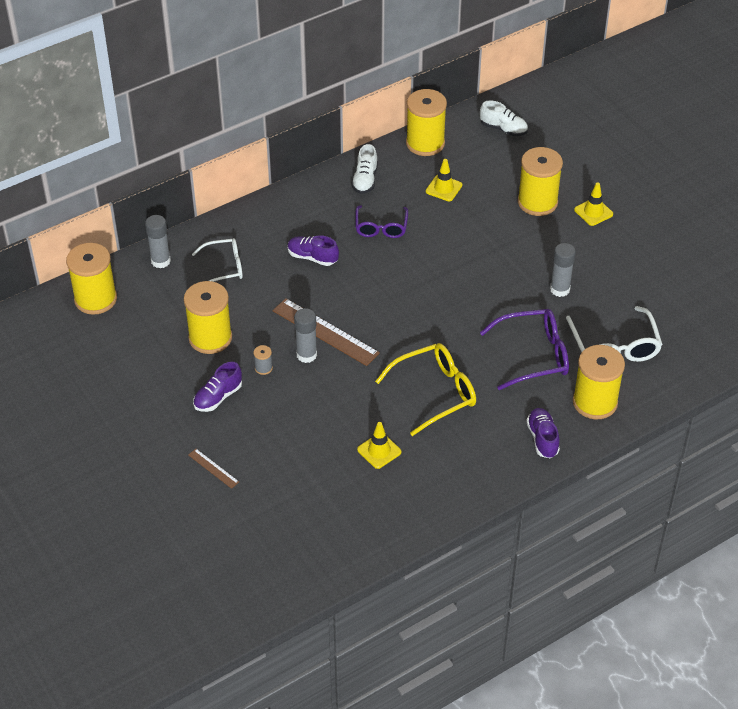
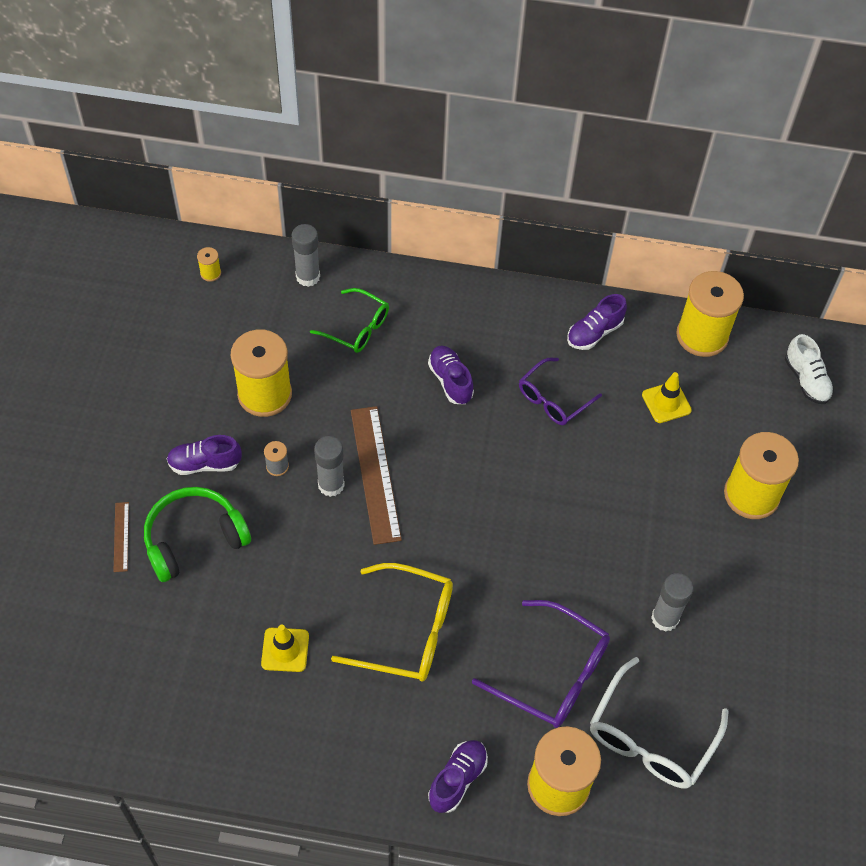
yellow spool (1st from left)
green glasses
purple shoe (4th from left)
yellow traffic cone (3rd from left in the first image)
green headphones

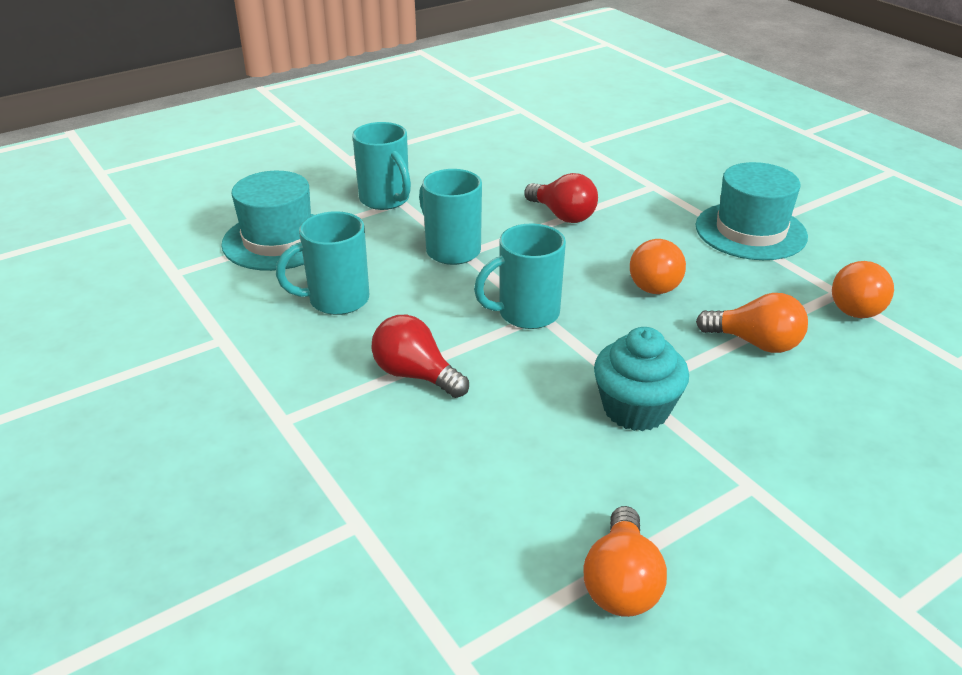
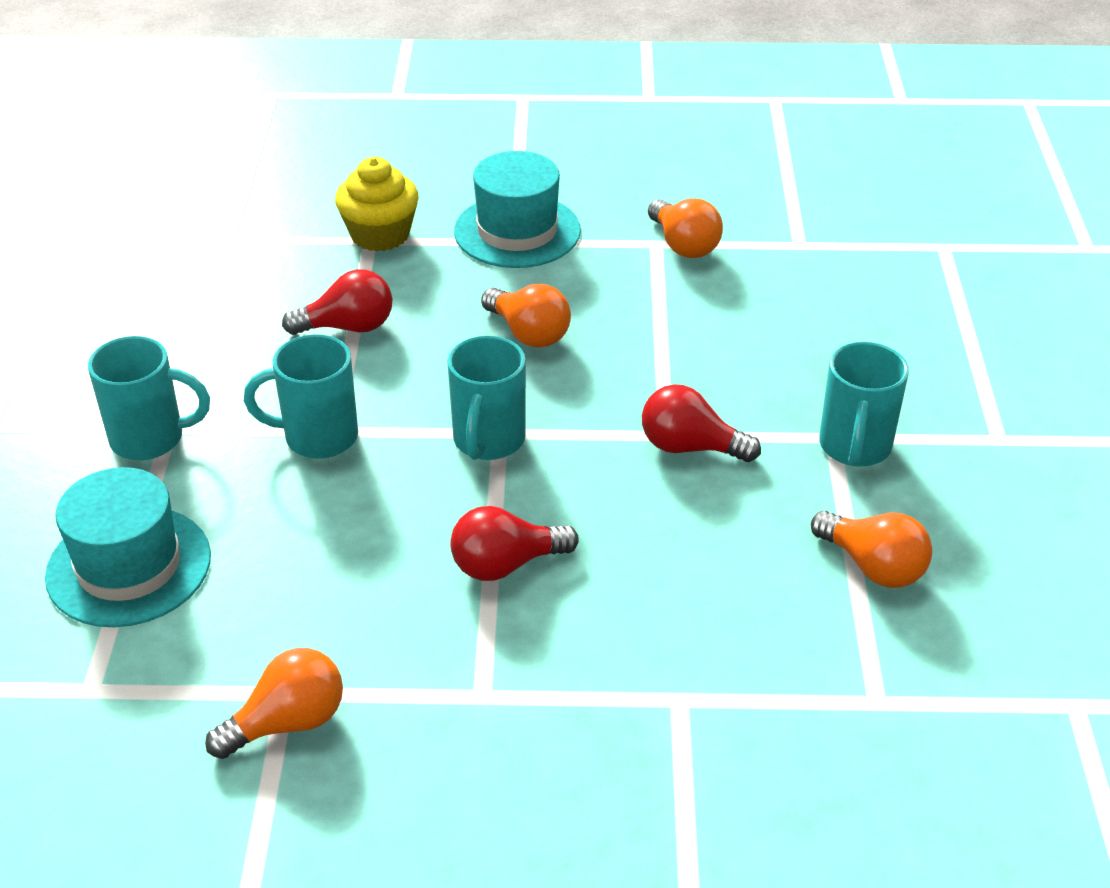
turquoise mug (4th from left)
red light bulb (3rd from left)
orange light bulb (1st from left)
yellow cupcake

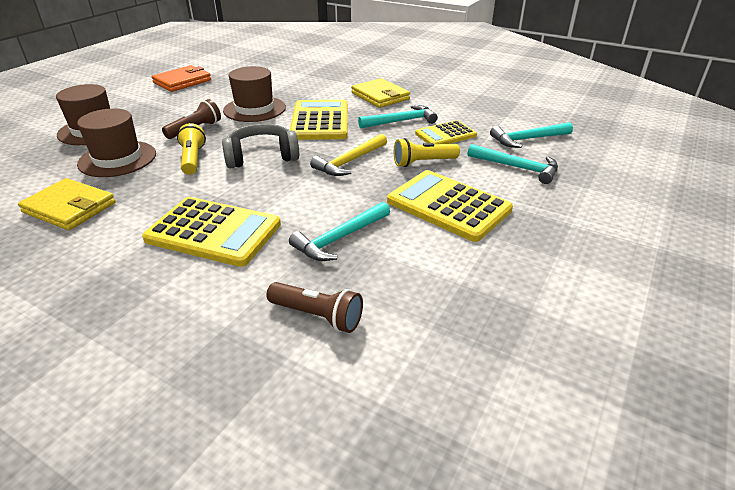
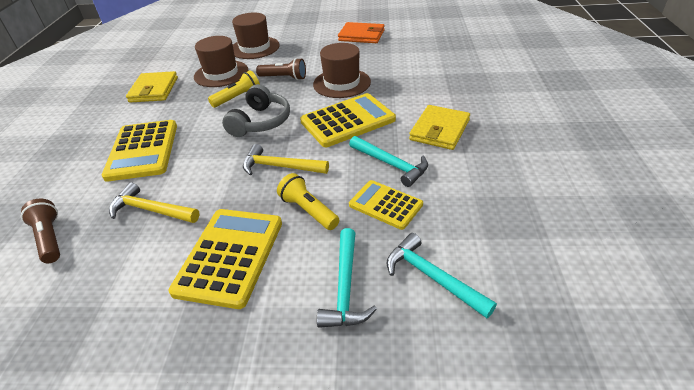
grey headphones
brown flashlight (1st from left)
yellow hammer (1st from left)

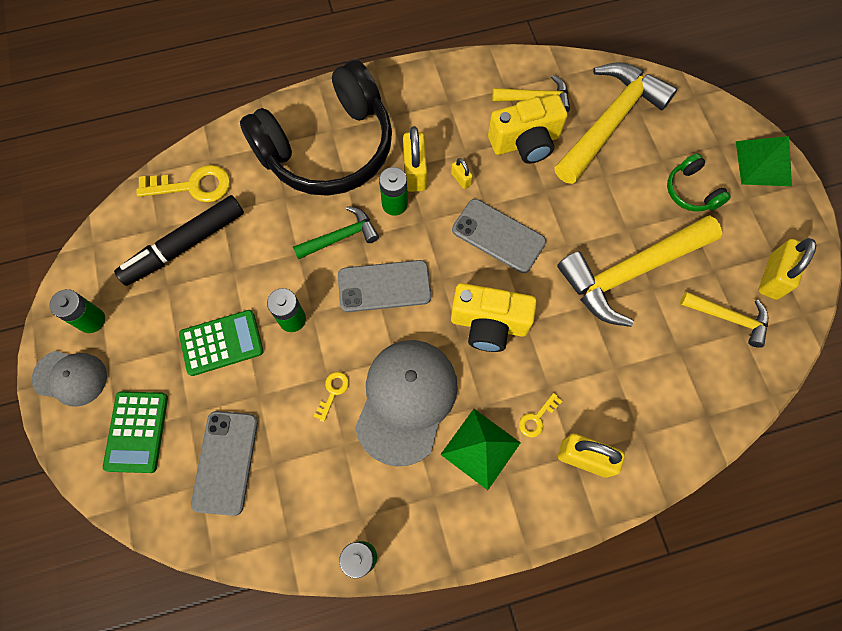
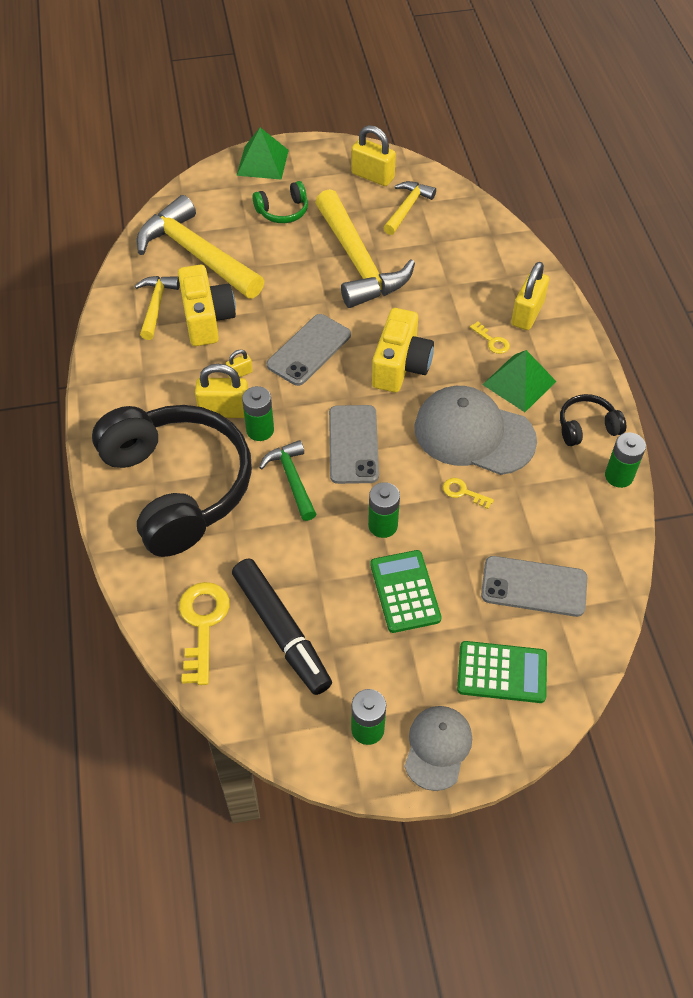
black headphones (2nd from left)

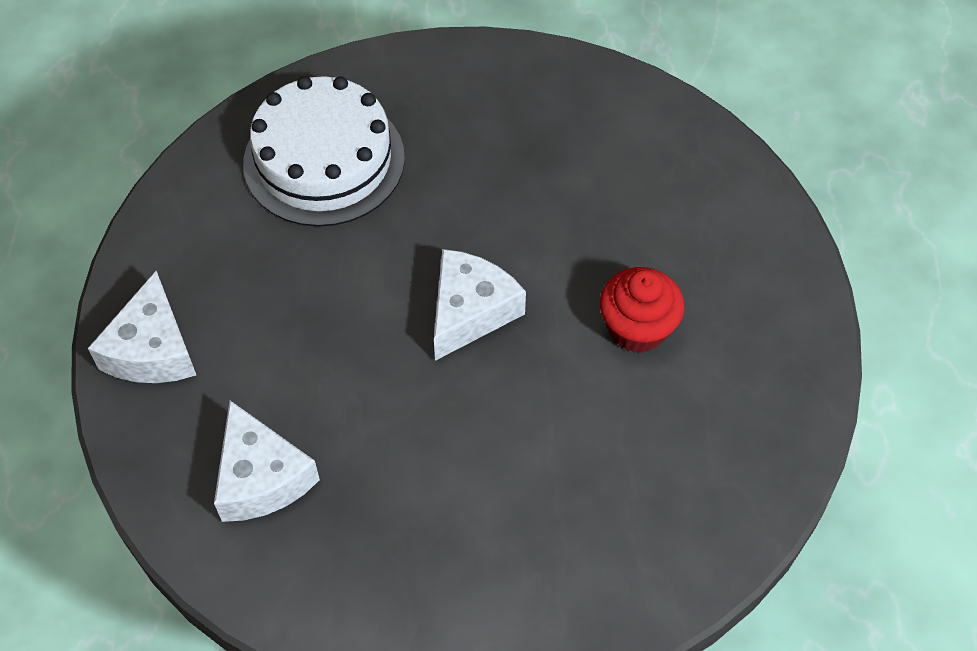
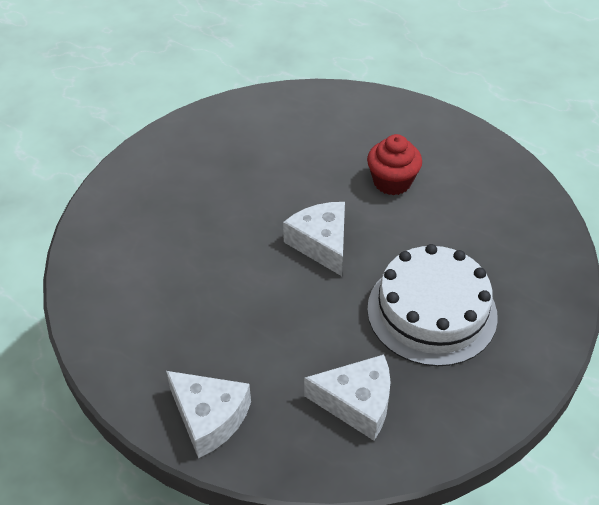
white cake

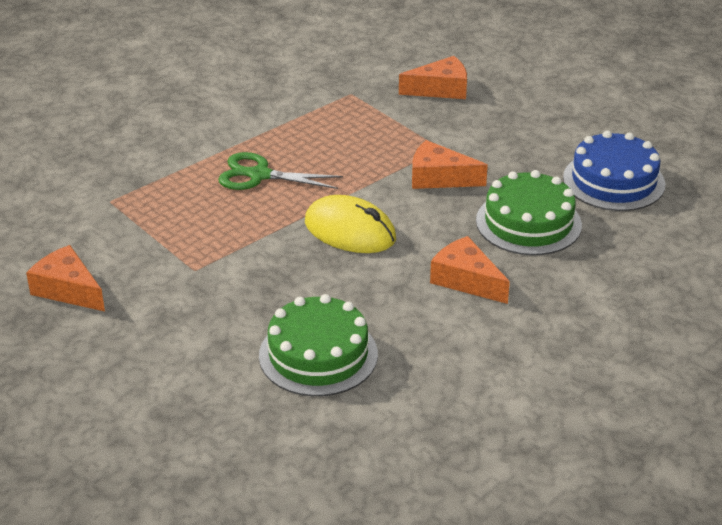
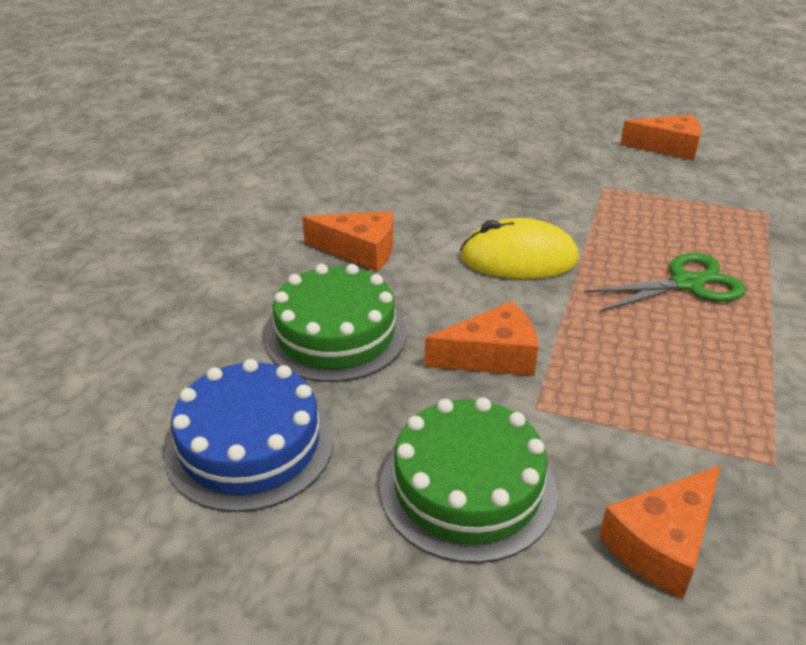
green cake (2nd from left)

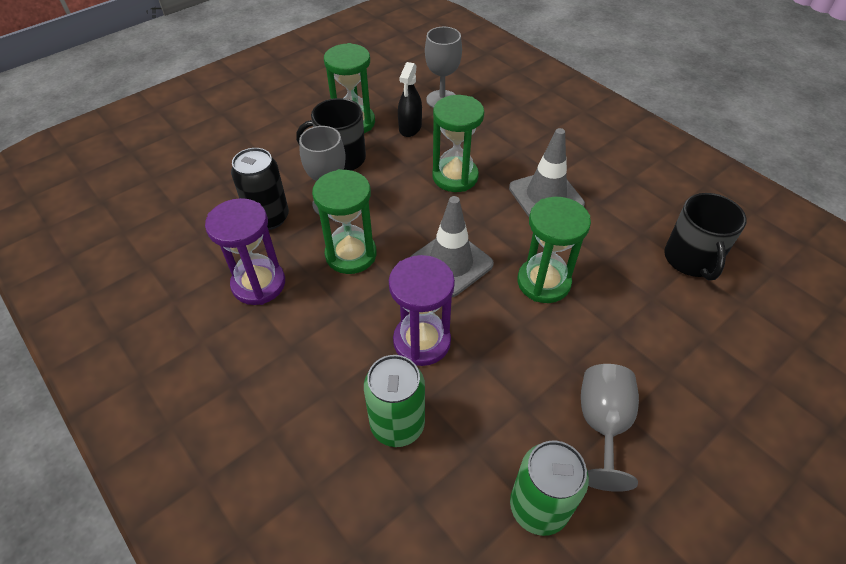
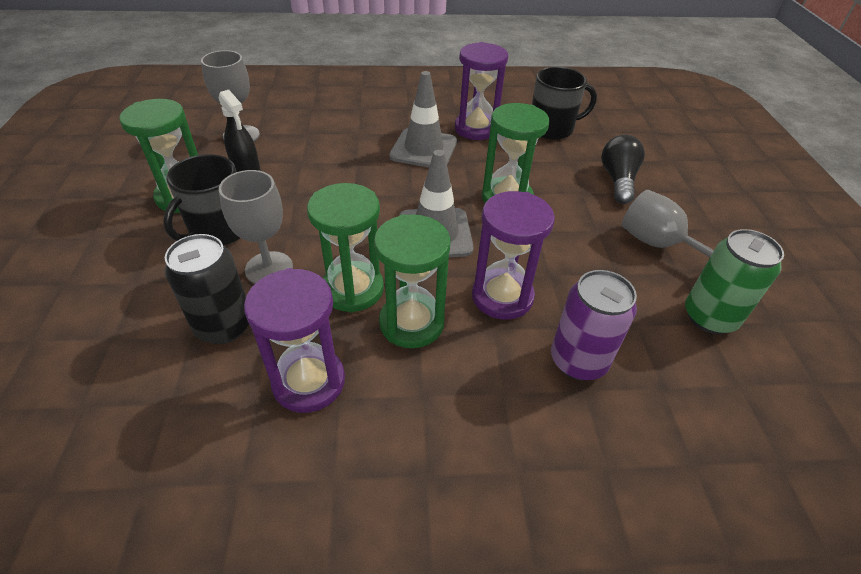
purple can
green hourglass (3rd from left)
black mug (2nd from left)
purple hourglass (2nd from left)
black light bulb

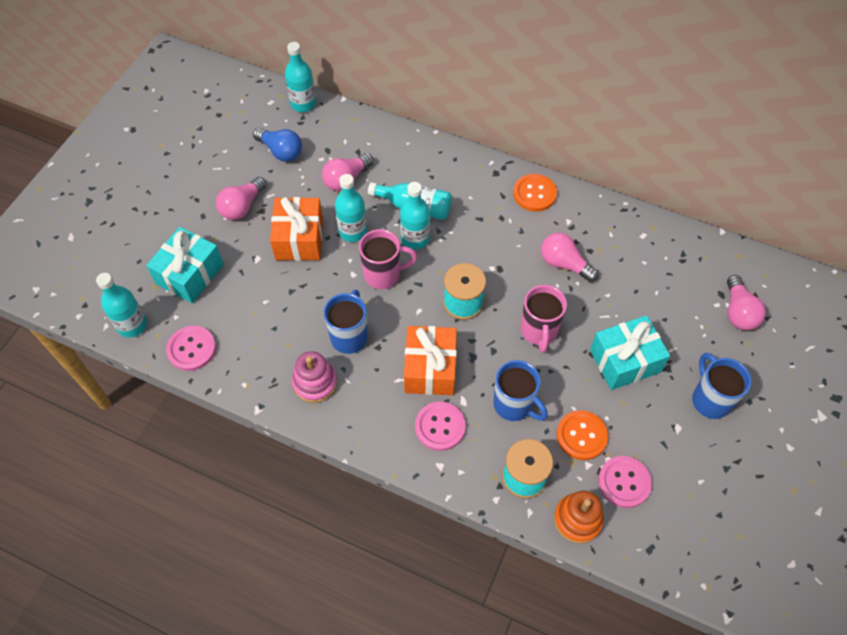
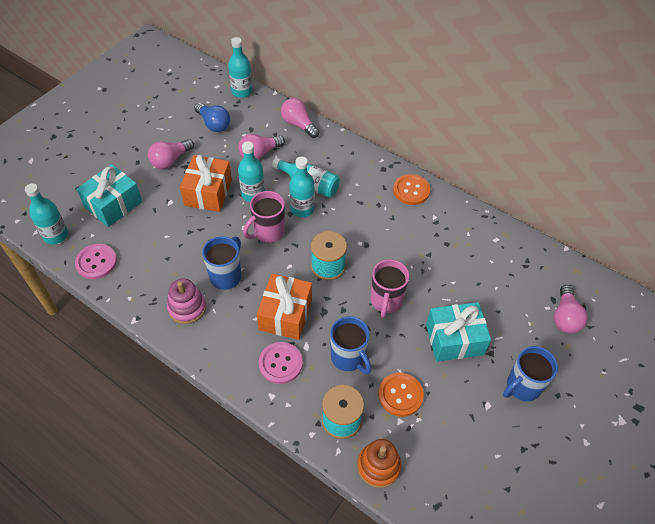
pink mug (1st from left)
pink light bulb (3rd from left)
pink button (3rd from left in the first image)
blue mug (3rd from left)

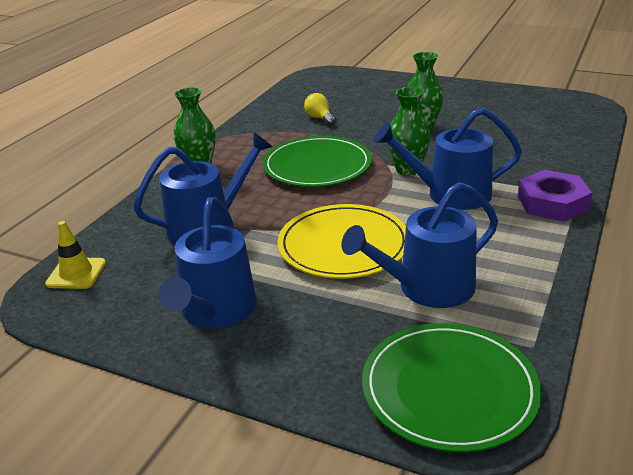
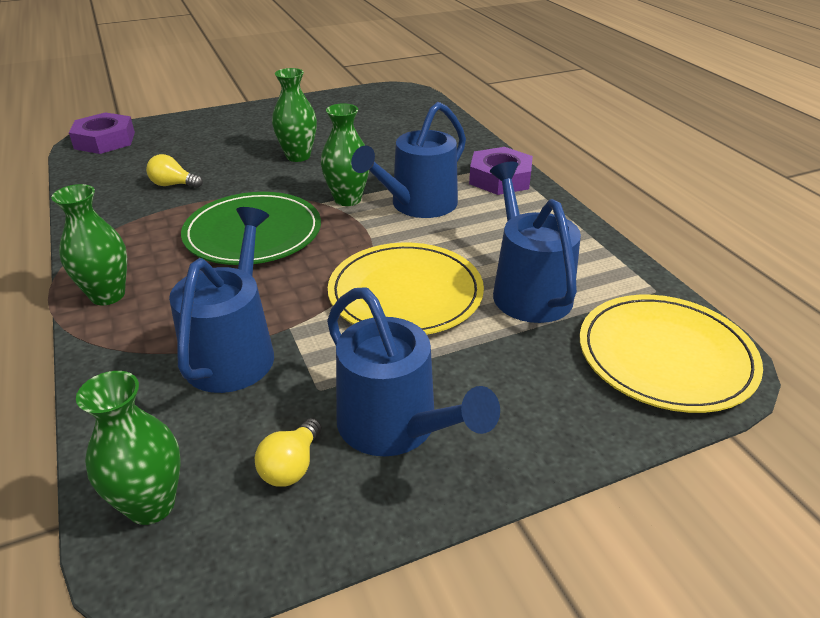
green vase (2nd from left)
blue watering can (4th from left)
yellow plate (2nd from left)
purple nut (1st from left)
yellow light bulb (2nd from left)

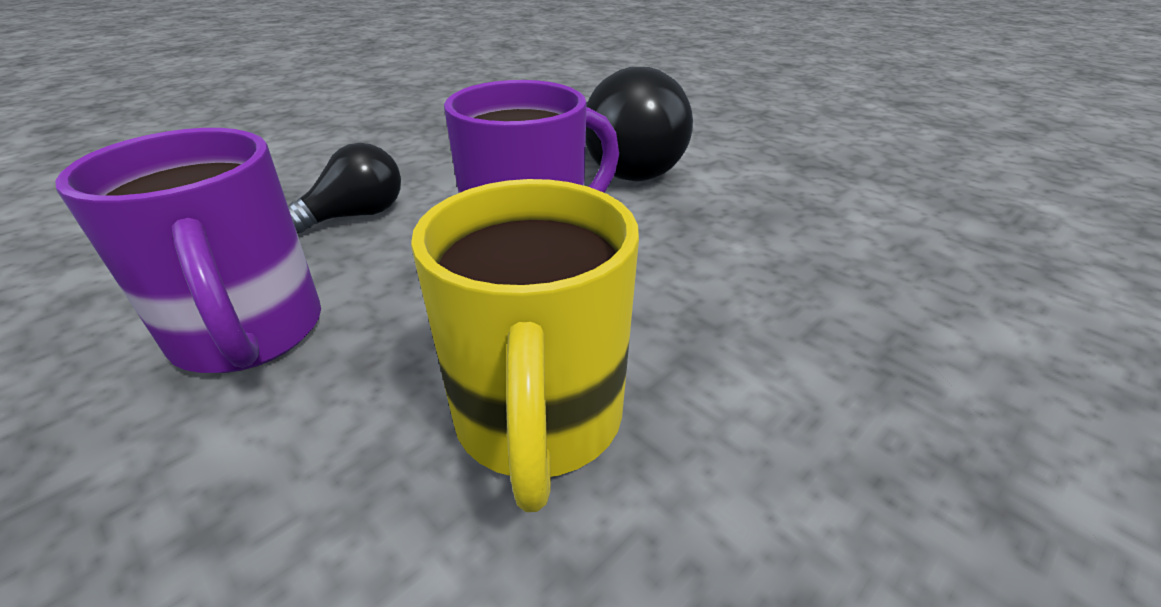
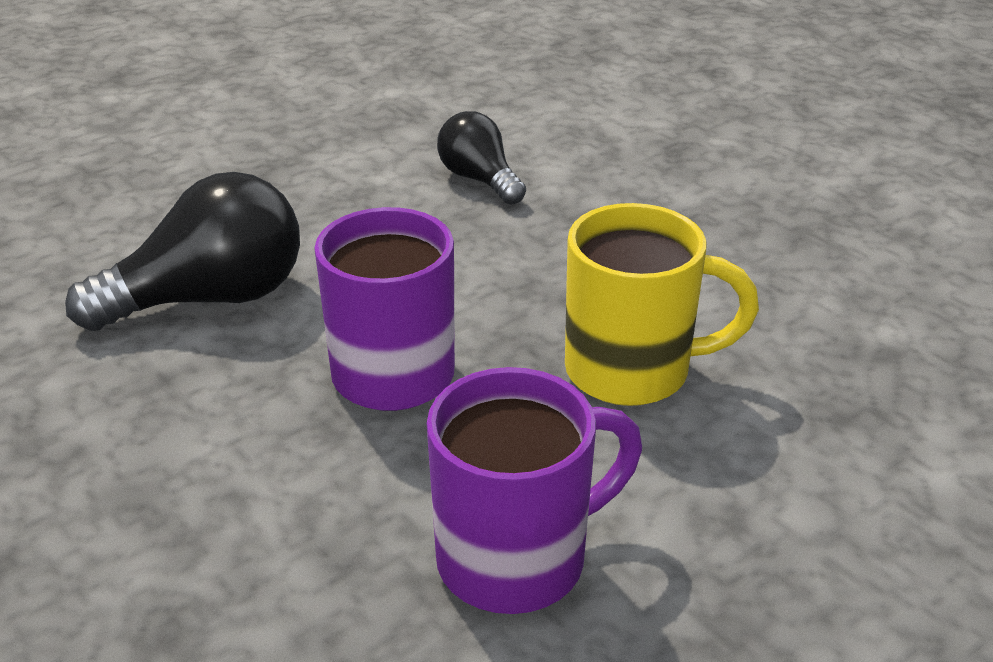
black light bulb (2nd from left)

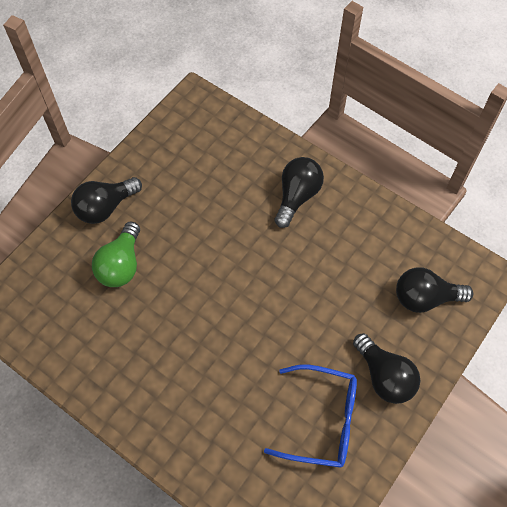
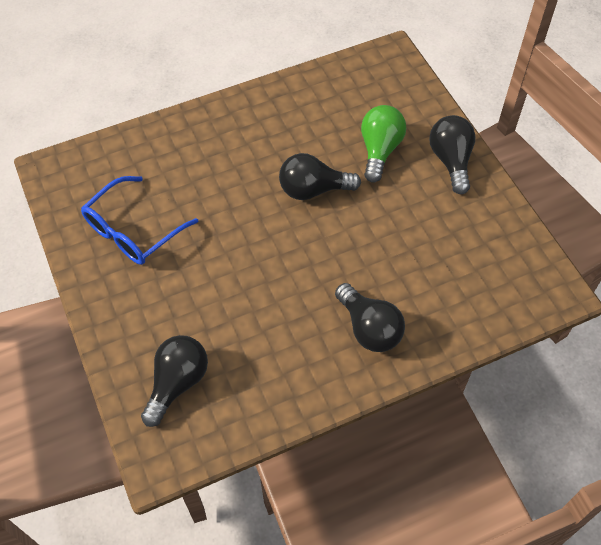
green light bulb
black light bulb (2nd from left)

